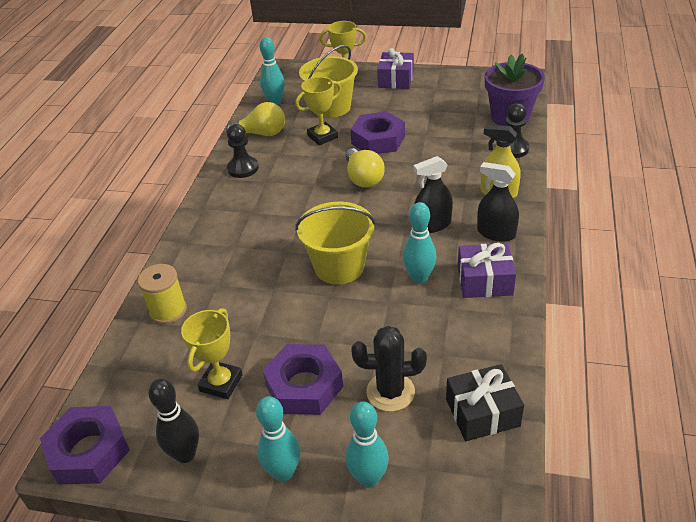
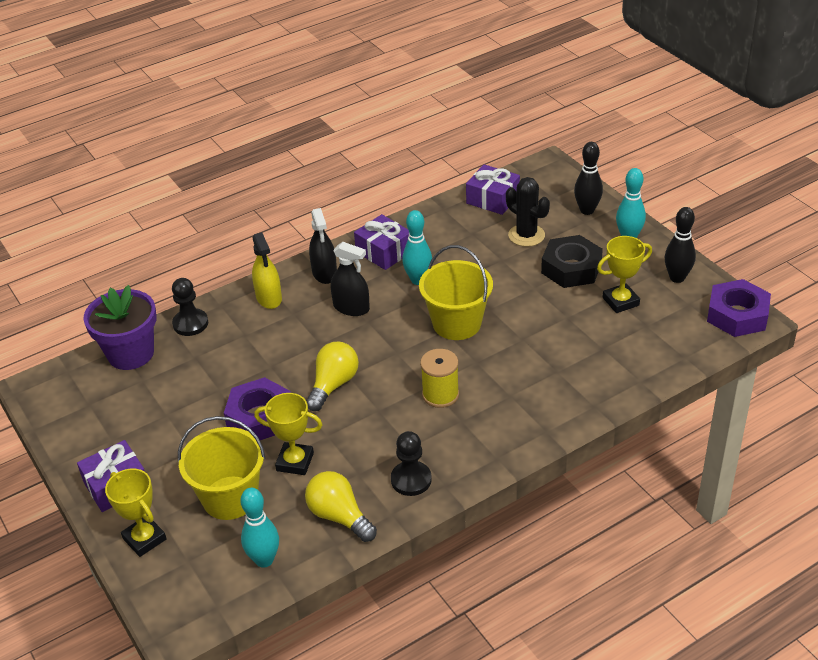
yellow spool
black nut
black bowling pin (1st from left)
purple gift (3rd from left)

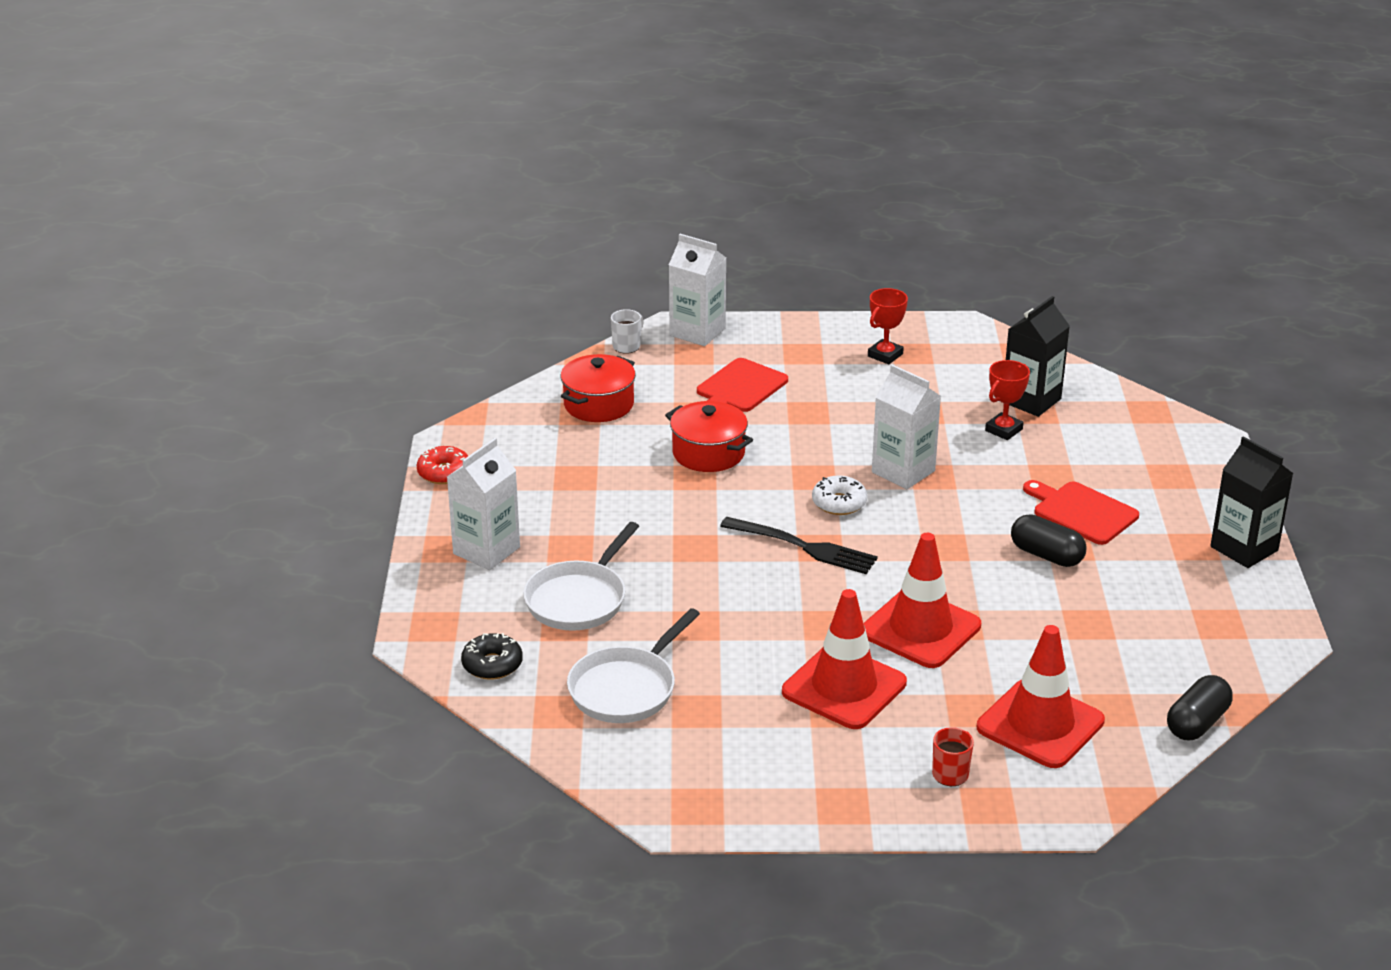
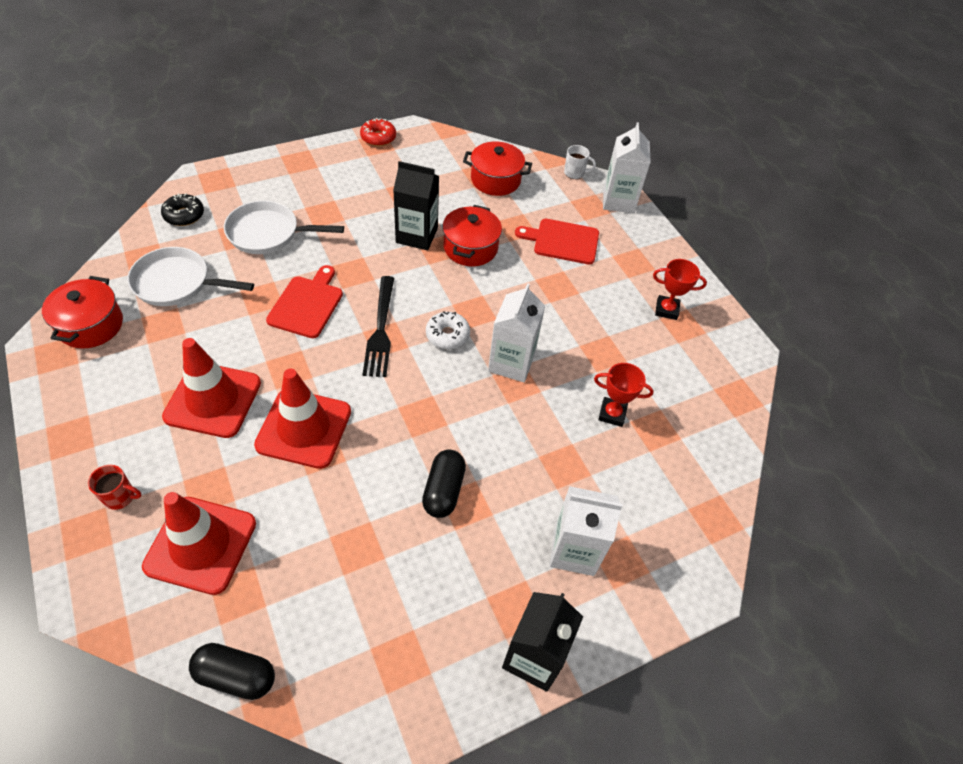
white carton (2nd from left)
black carton (1st from left)
red cutting board (1st from left)
red pot (1st from left)

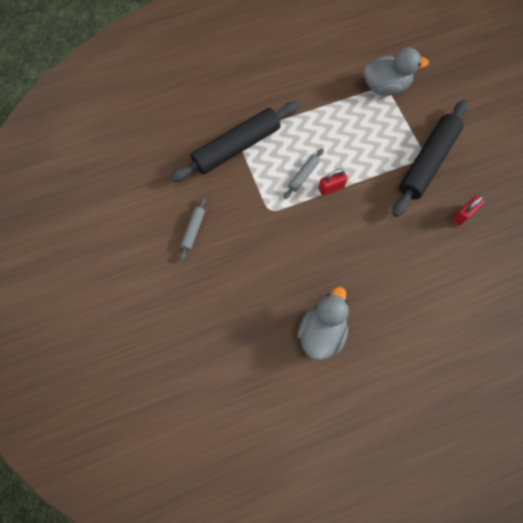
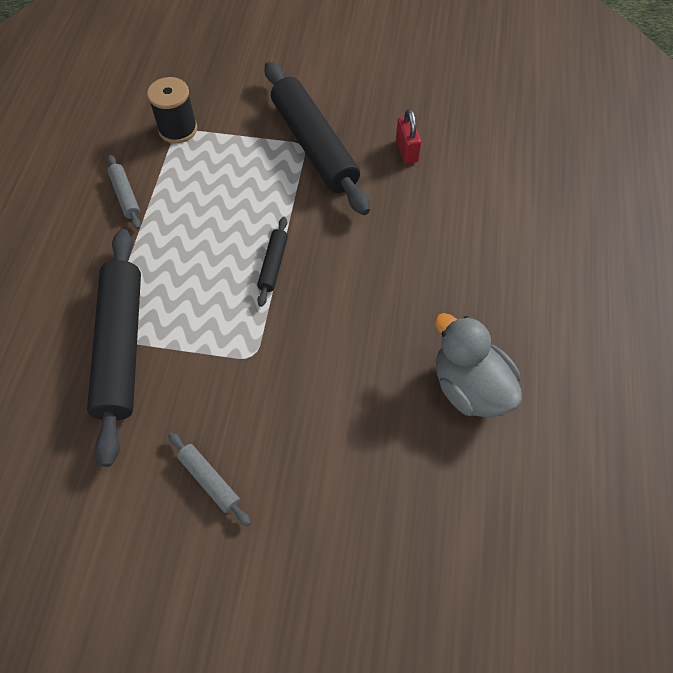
grey rolling pin (1st from left)
black rolling pin (2nd from left)
black spool

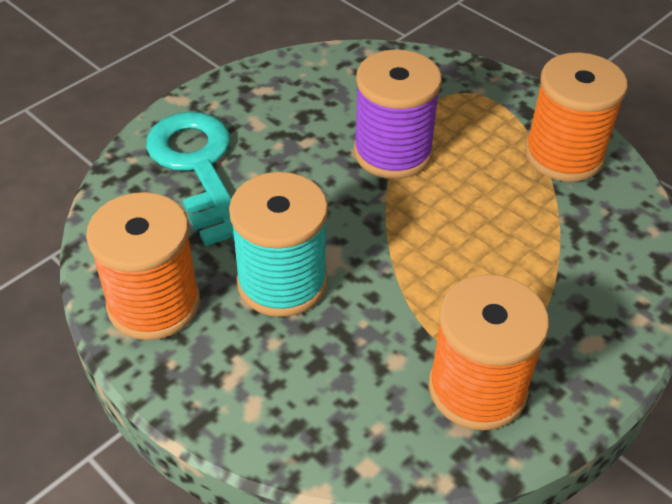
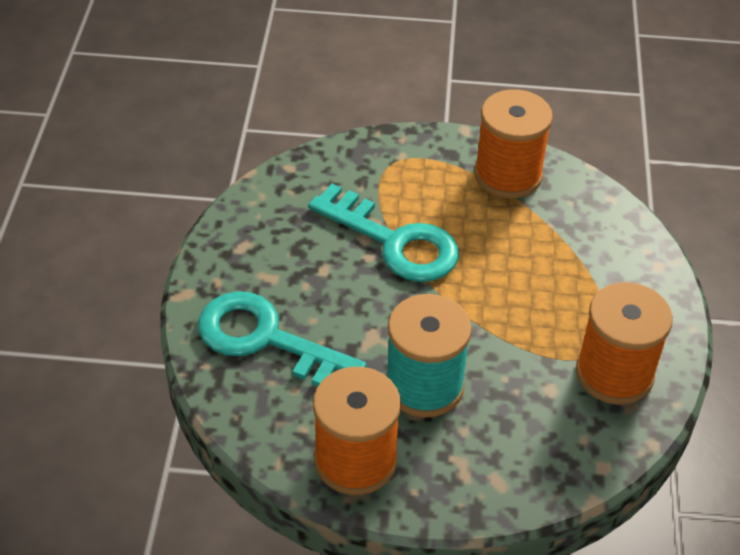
turquoise key (2nd from left)

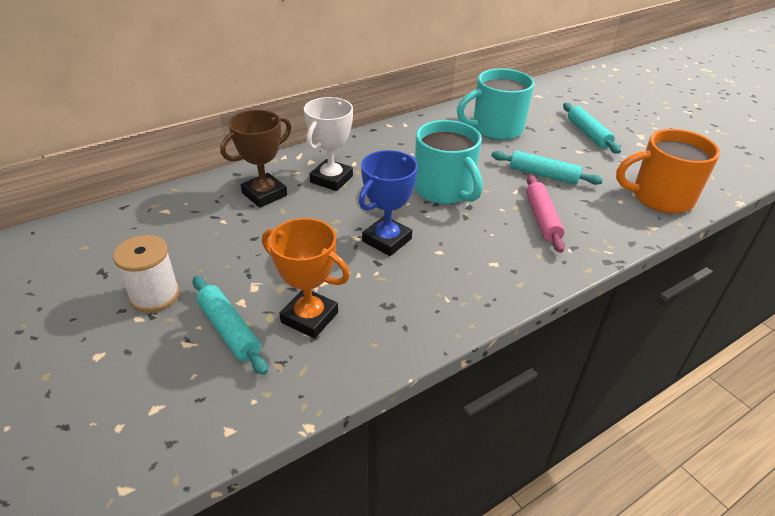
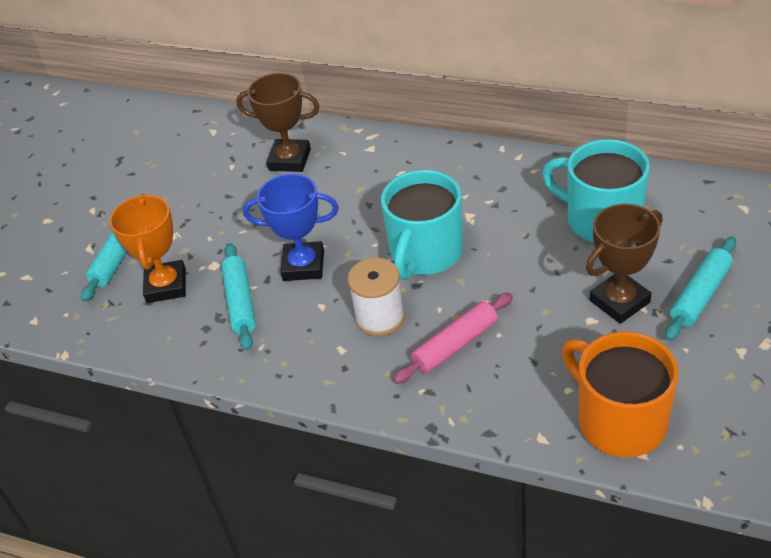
white spool
white trophy
turquoise rolling pin (2nd from left)
brown trophy (2nd from left)

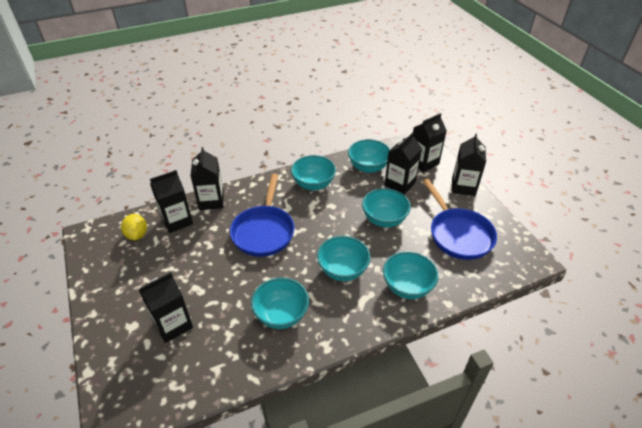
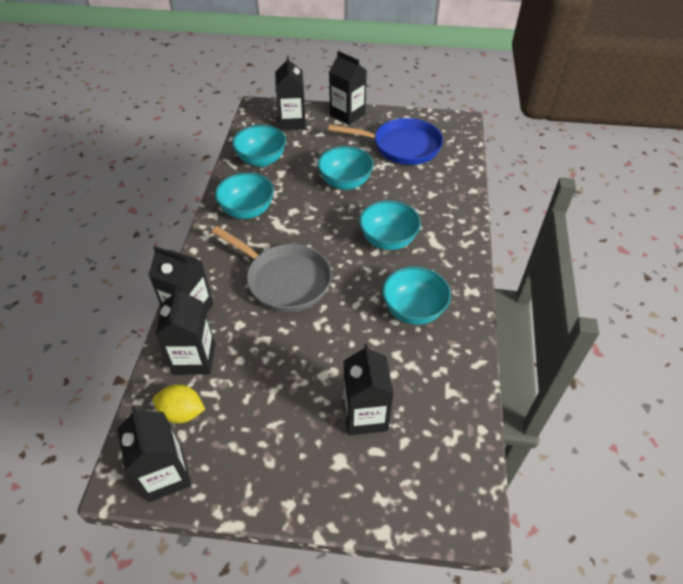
grey pan
turquoise bowl (6th from left in the first image)
black carton (1st from left)

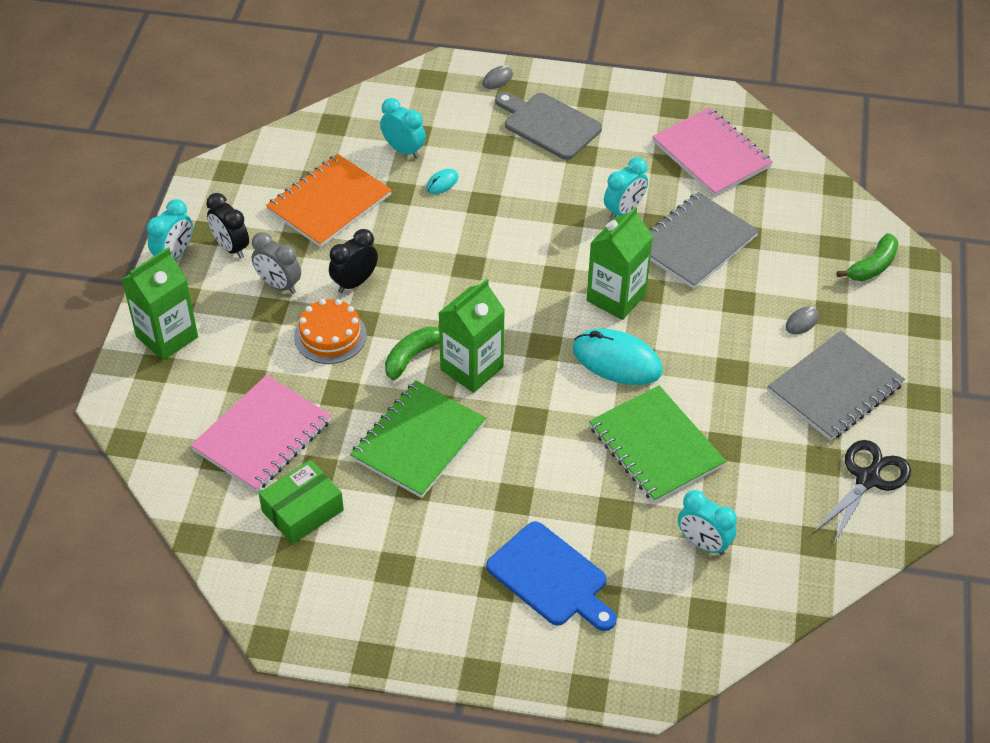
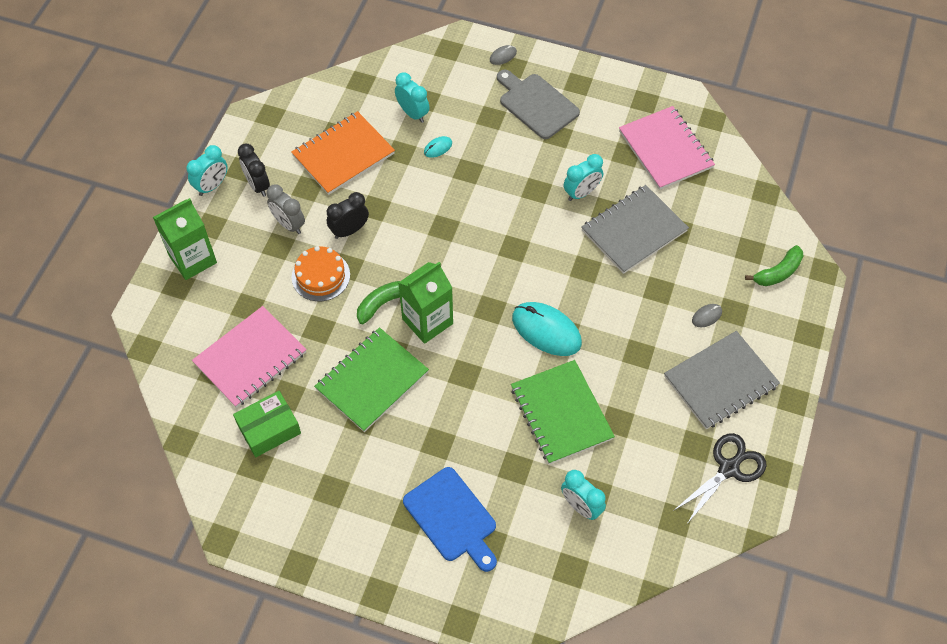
green carton (3rd from left in the first image)

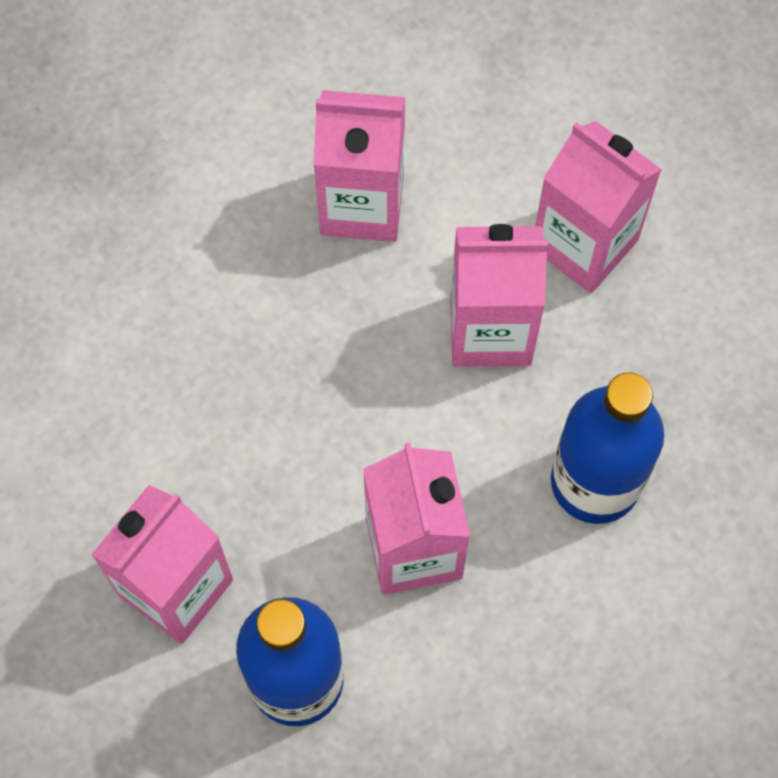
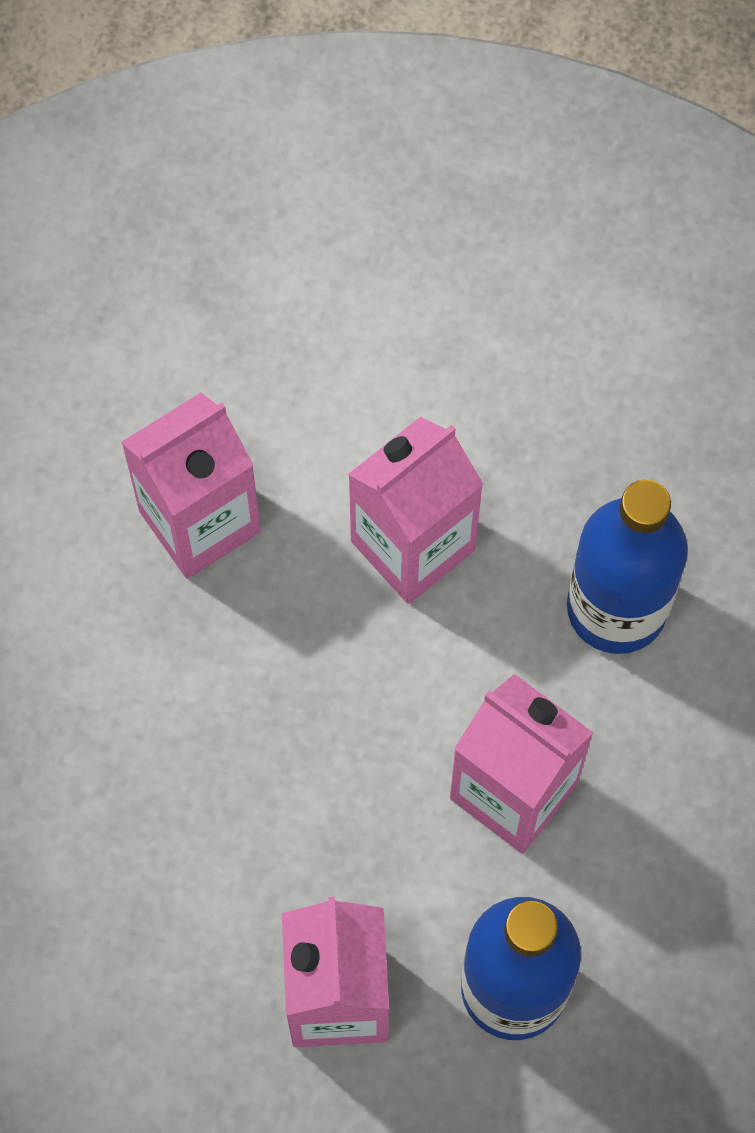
pink carton (5th from left in the first image)

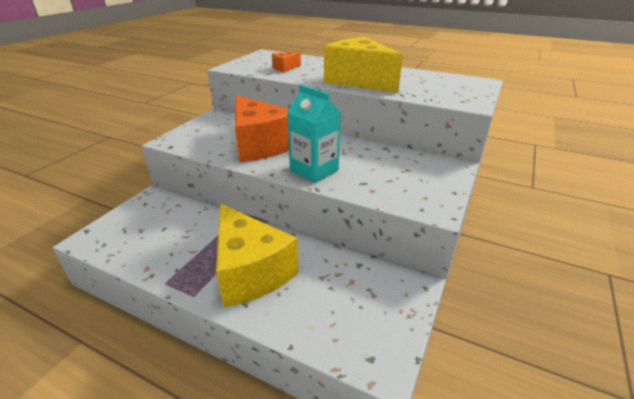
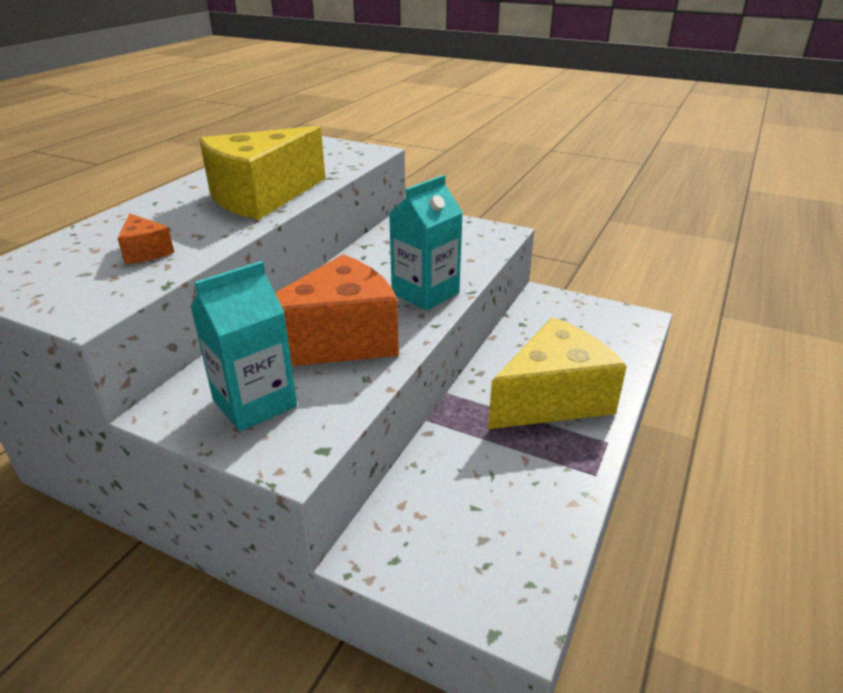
turquoise carton (1st from left)

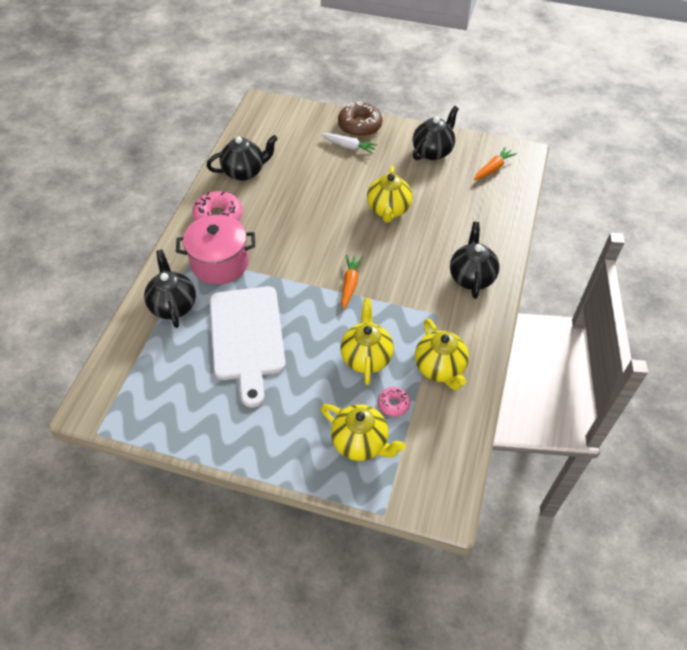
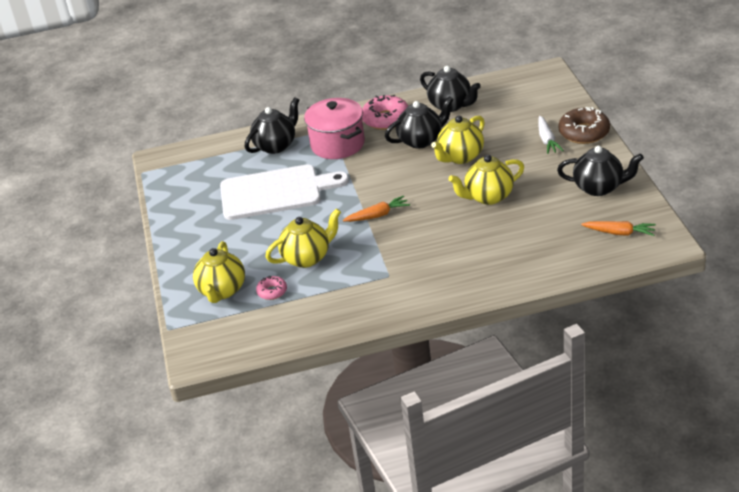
white cutting board
yellow teapot (3rd from left)
black teapot (2nd from left)

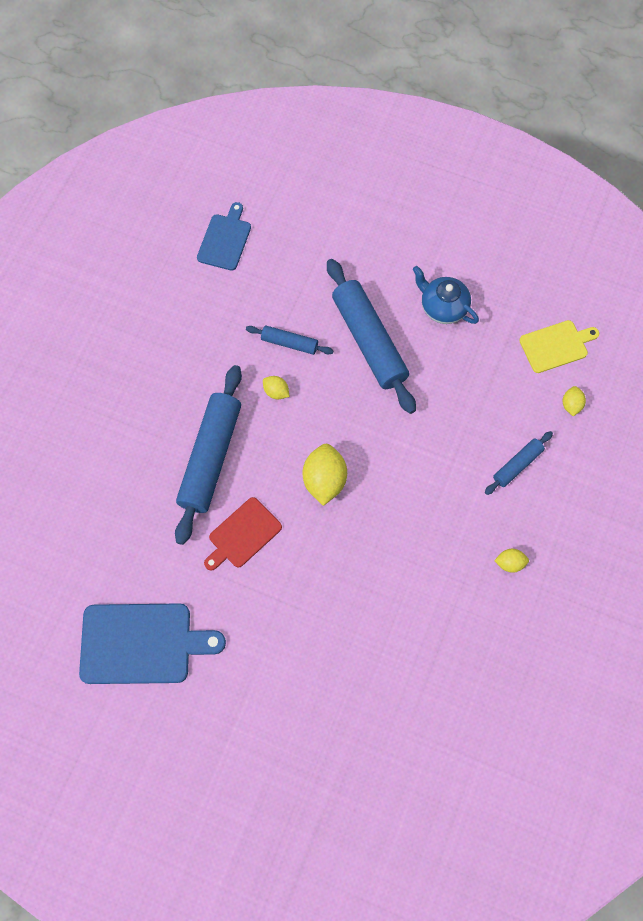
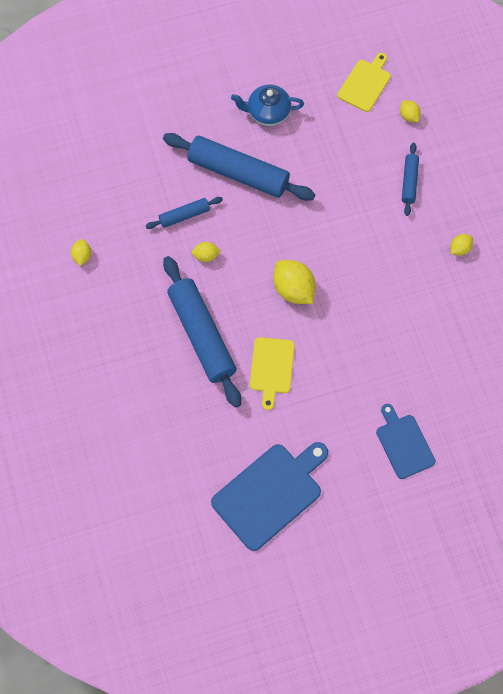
blue cutting board (2nd from left)
yellow cutting board (1st from left)
yellow lemon (1st from left)

